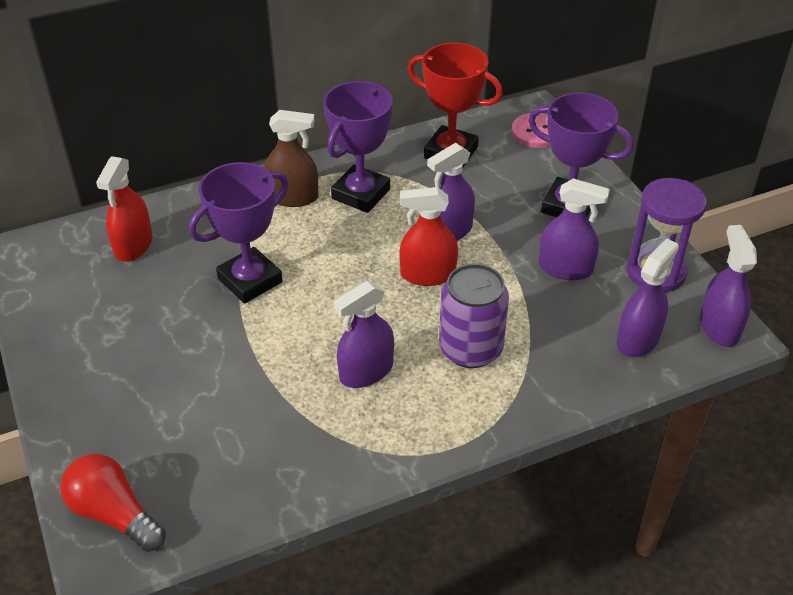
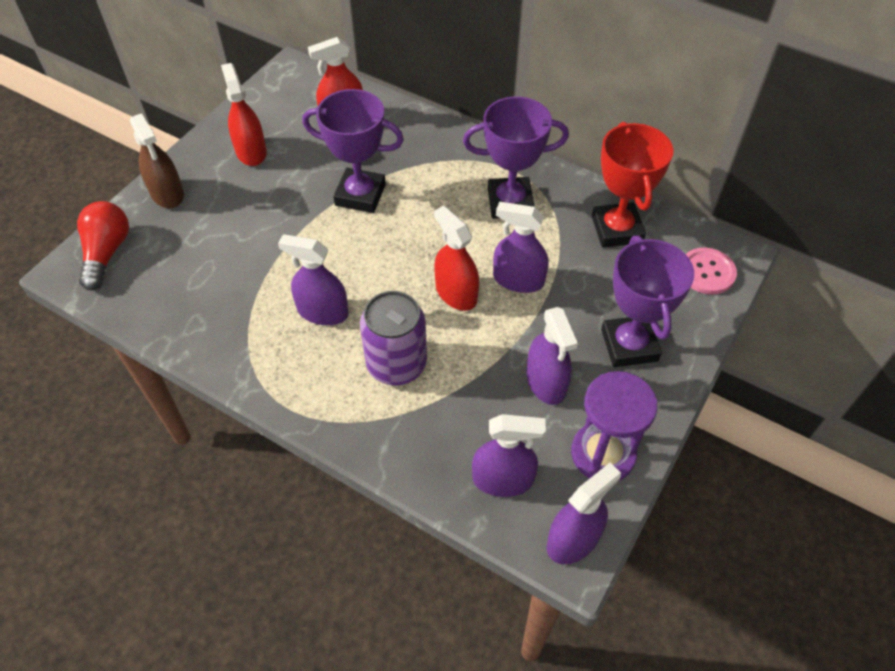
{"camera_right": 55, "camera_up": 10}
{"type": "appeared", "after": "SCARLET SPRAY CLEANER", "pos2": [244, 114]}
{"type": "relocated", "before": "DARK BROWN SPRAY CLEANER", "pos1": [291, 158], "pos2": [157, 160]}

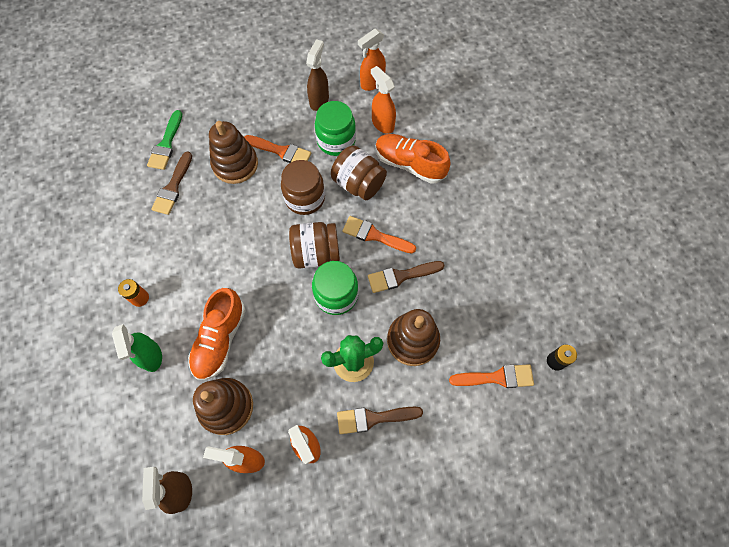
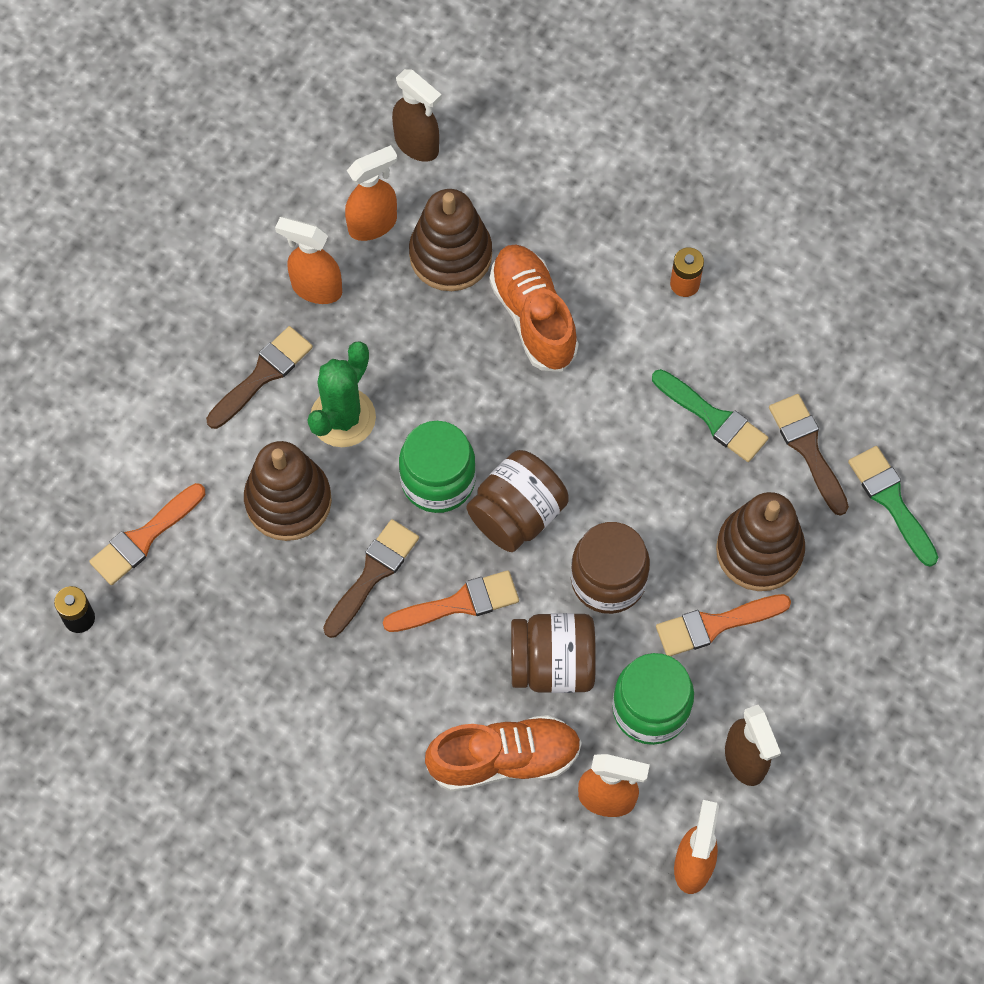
{"camera_right": 140, "camera_up": 0}
{"type": "missing", "before": "LEAF-GREEN SPRAY CLEANER", "pos1": [137, 348]}
{"type": "appeared", "after": "LEAF-GREEN BRUSH", "pos2": [710, 415]}

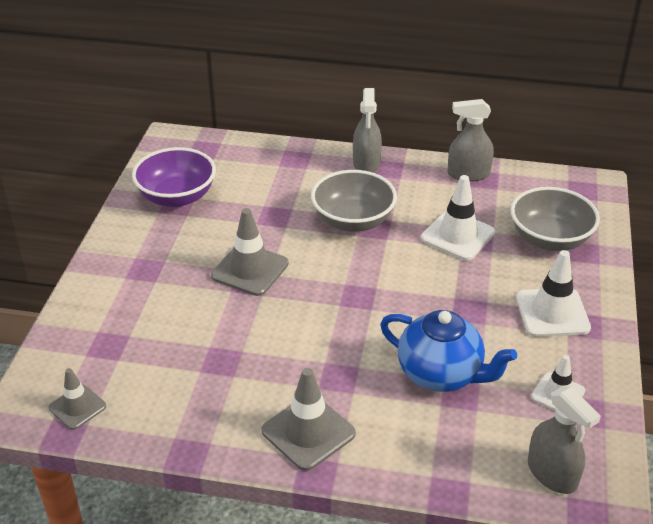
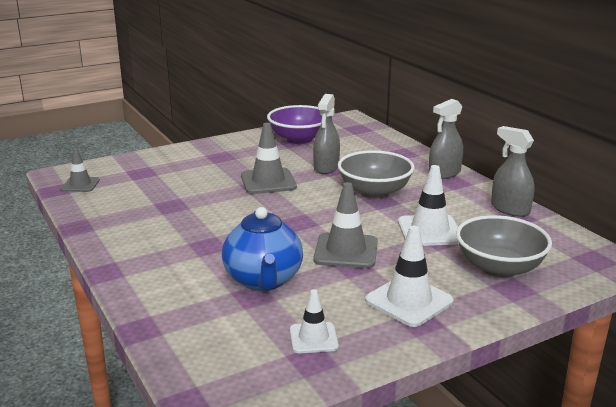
{"camera_right": 50, "camera_up": -15}
{"type": "relocated", "before": "ASH-GREY TRAFFIC CONE", "pos1": [309, 419], "pos2": [345, 225]}
{"type": "relocated", "before": "ASH-GREY SPRAY CLEANER", "pos1": [564, 440], "pos2": [326, 134]}

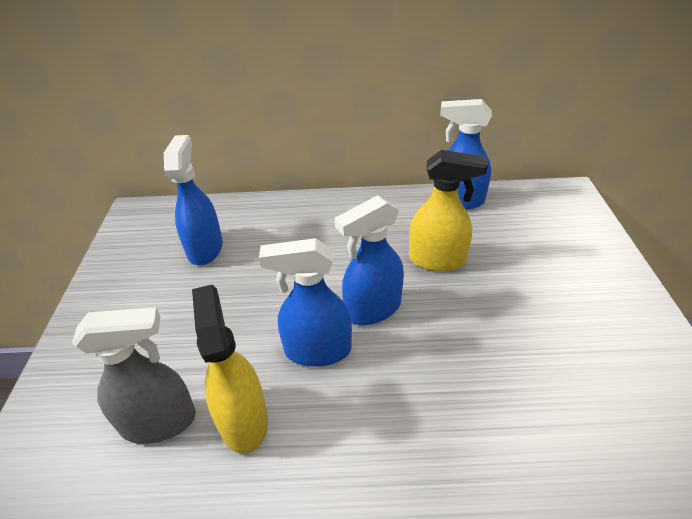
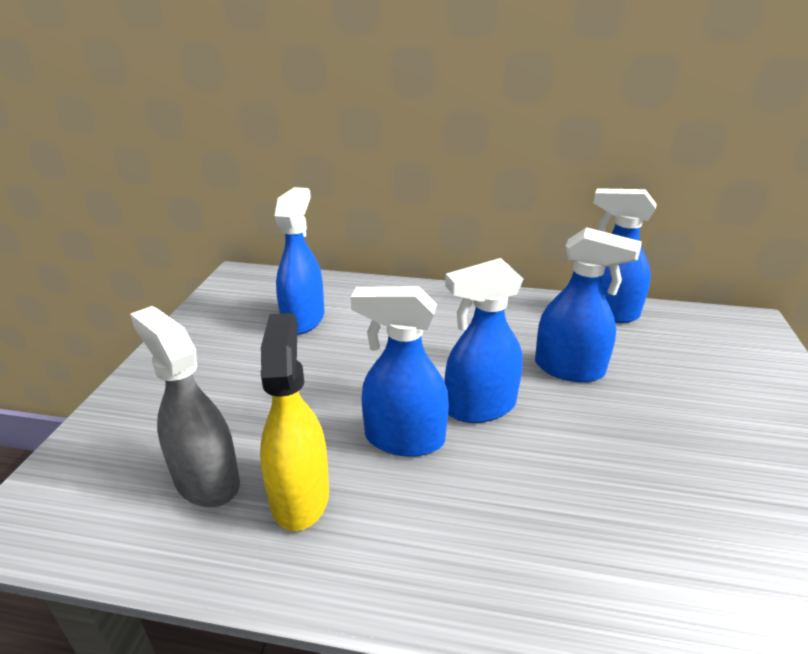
{"camera_right": 10, "camera_up": -10}
{"type": "colour", "before": "GOLDEN SPRAY CLEANER", "after": "ROYAL BLUE SPRAY CLEANER", "pos1": [448, 210], "pos2": [588, 304]}
{"type": "spun", "before": "ASH-GREY SPRAY CLEANER", "pos1": [134, 375], "pos2": [185, 406], "turn": -135}

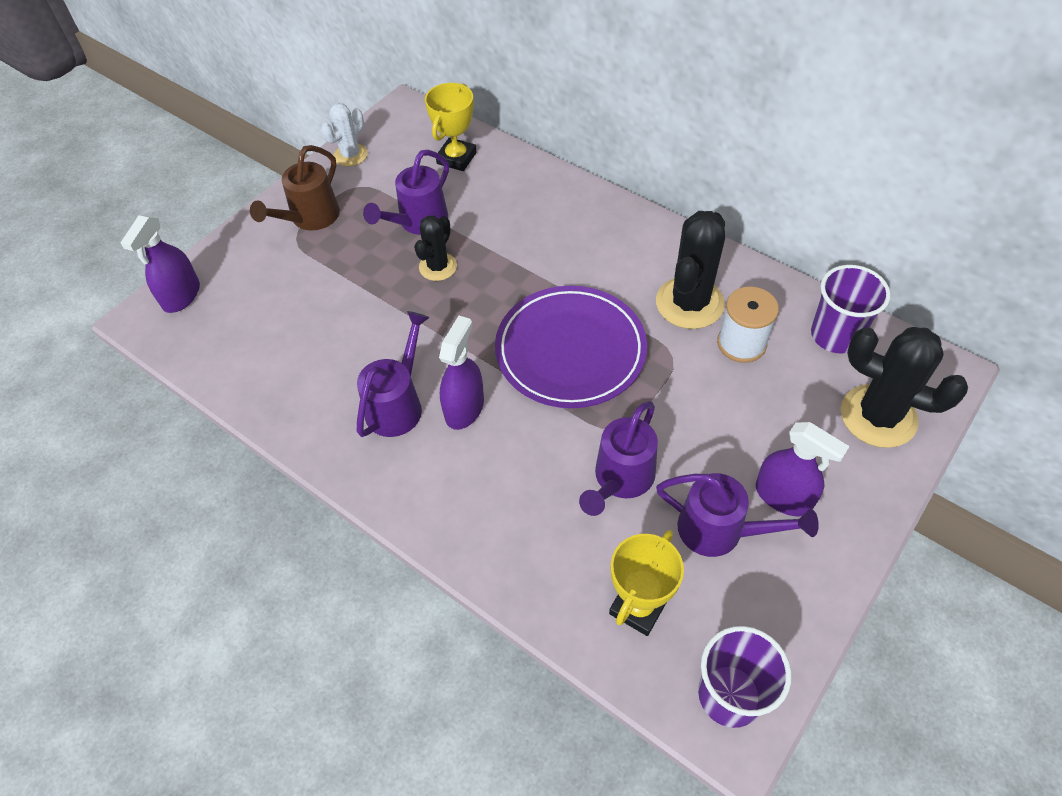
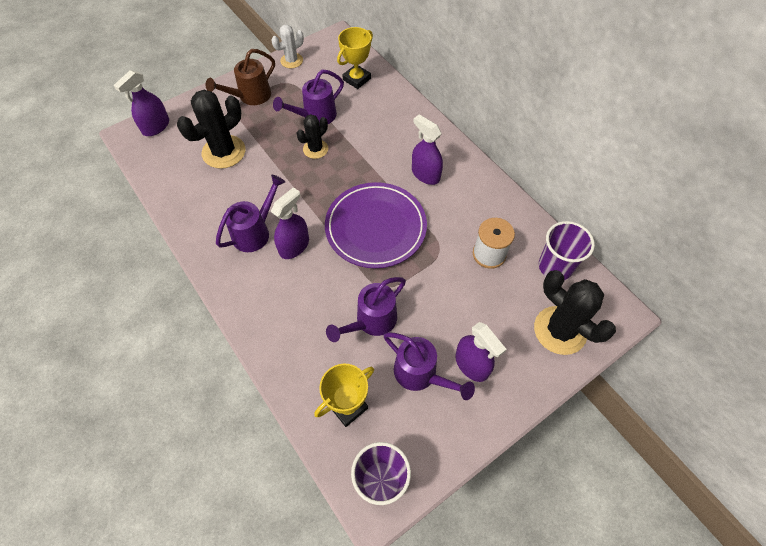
{"camera_right": 15, "camera_up": 5}
{"type": "appeared", "after": "ROYAL PURPLE SPRAY CLEANER", "pos2": [427, 150]}
{"type": "relocated", "before": "BLACK CACTUS", "pos1": [690, 270], "pos2": [211, 129]}

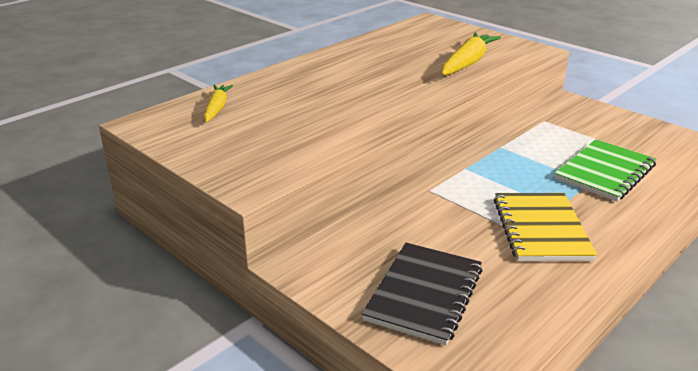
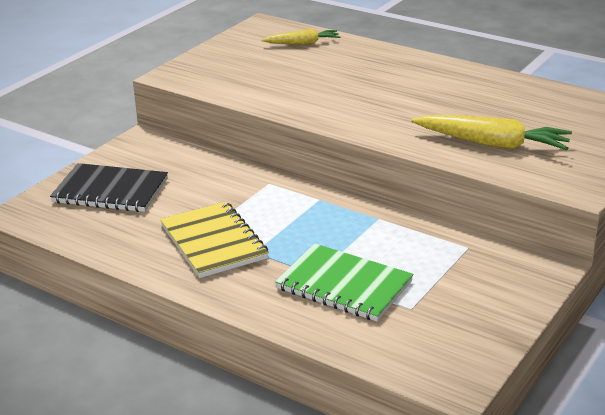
{"camera_right": 80, "camera_up": 0}
{"type": "spun", "before": "GOLDEN NOTEPAD", "pos1": [545, 227], "pos2": [214, 240], "turn": 75}

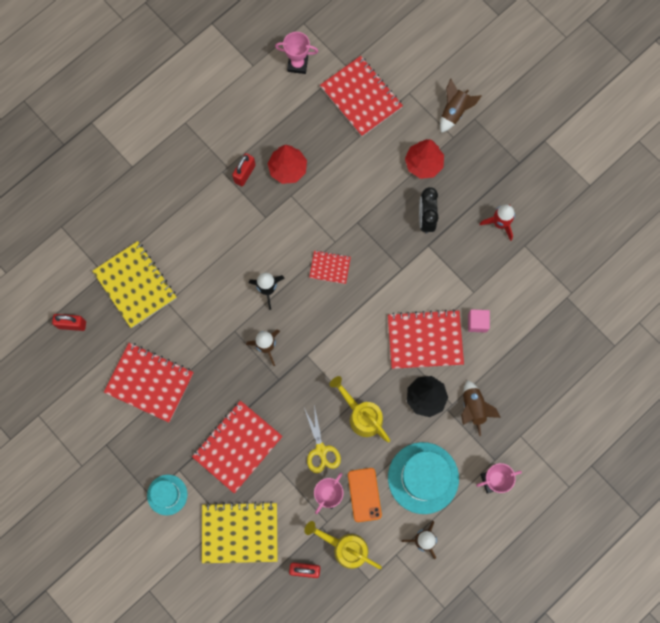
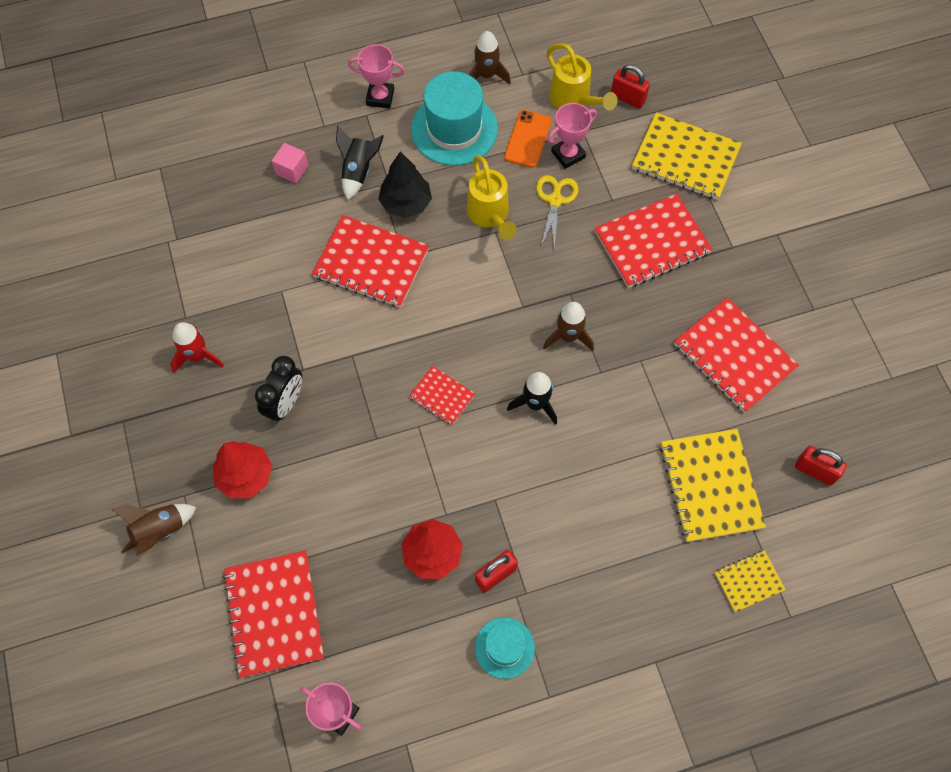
{"camera_right": -155, "camera_up": -10}
{"type": "appeared", "after": "GOLDEN NOTEPAD", "pos2": [750, 581]}
{"type": "relocated", "before": "TEAL TALL HAT", "pos1": [167, 495], "pos2": [505, 648]}
{"type": "relocated", "before": "ROSY CUBE", "pos1": [479, 321], "pos2": [290, 163]}
{"type": "colour", "before": "DARK BROWN ROCKET", "after": "BLACK ROCKET", "pos1": [481, 408], "pos2": [360, 163]}

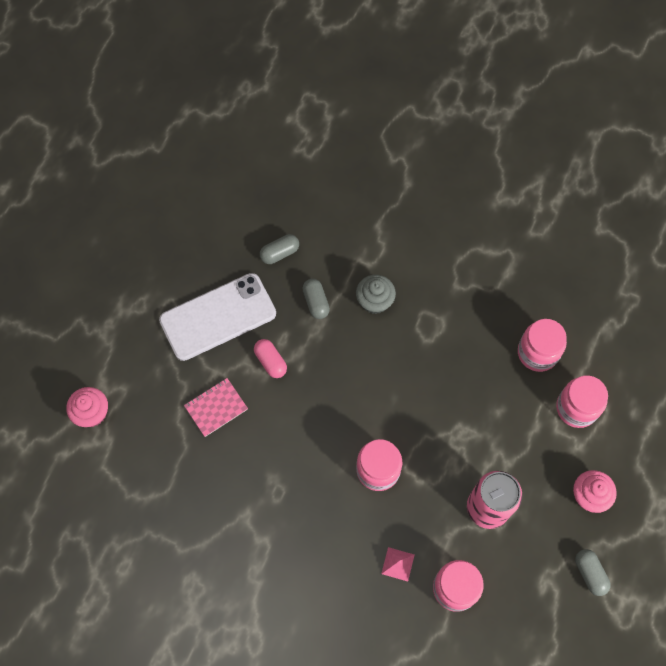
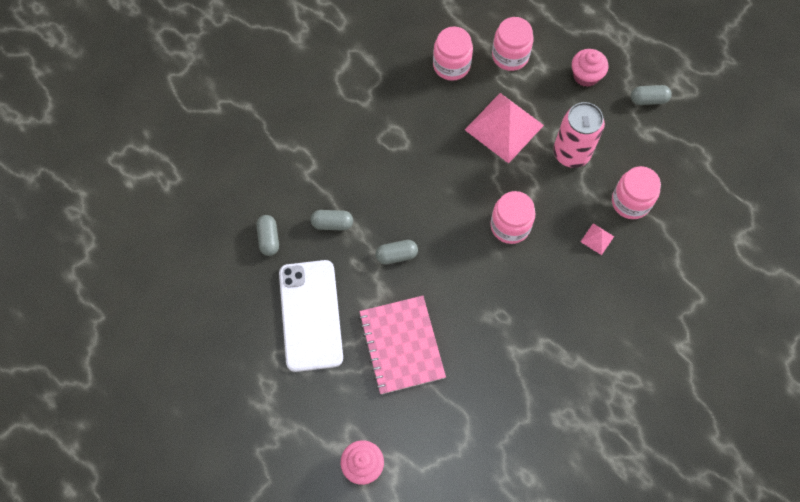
{"camera_right": -70, "camera_up": 0}
{"type": "missing", "before": "ROSY PILL SHAPE", "pos1": [270, 358]}
{"type": "missing", "before": "ASH-GREY MUFFIN", "pos1": [376, 294]}
{"type": "appeared", "after": "ASH-GREY PILL SHAPE", "pos2": [396, 252]}
{"type": "appeared", "after": "ROSY PYRAMID", "pos2": [504, 128]}
{"type": "size", "before": "ROSY NOTEPAD", "pos1": [216, 407], "pos2": [402, 345], "scale": 1.71}

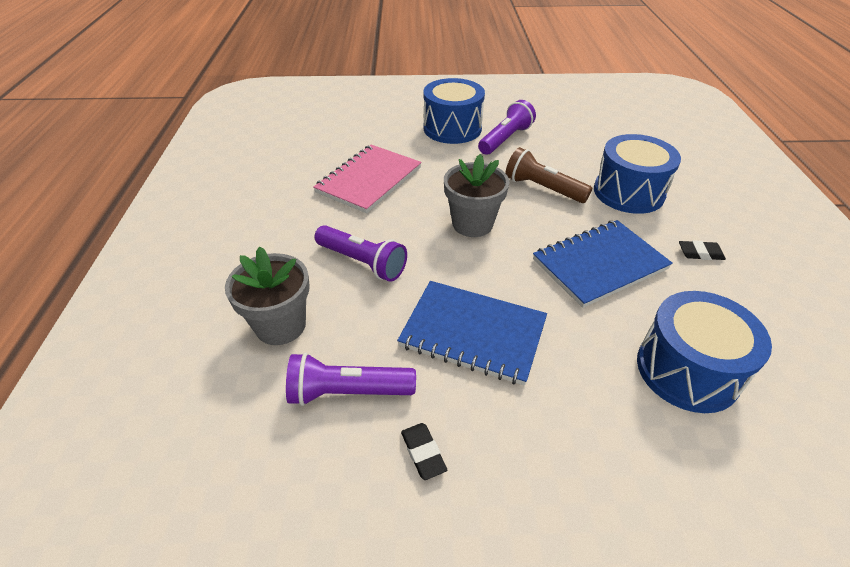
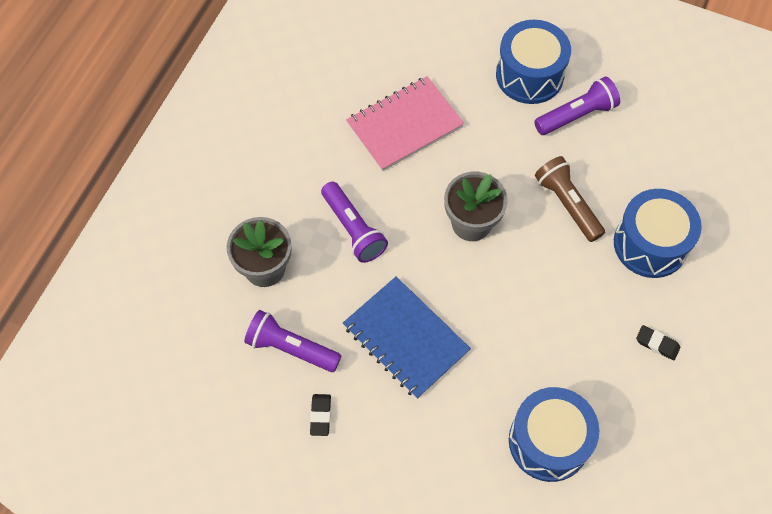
{"camera_right": 25, "camera_up": 20}
{"type": "missing", "before": "ROYAL BLUE NOTEPAD", "pos1": [603, 264]}

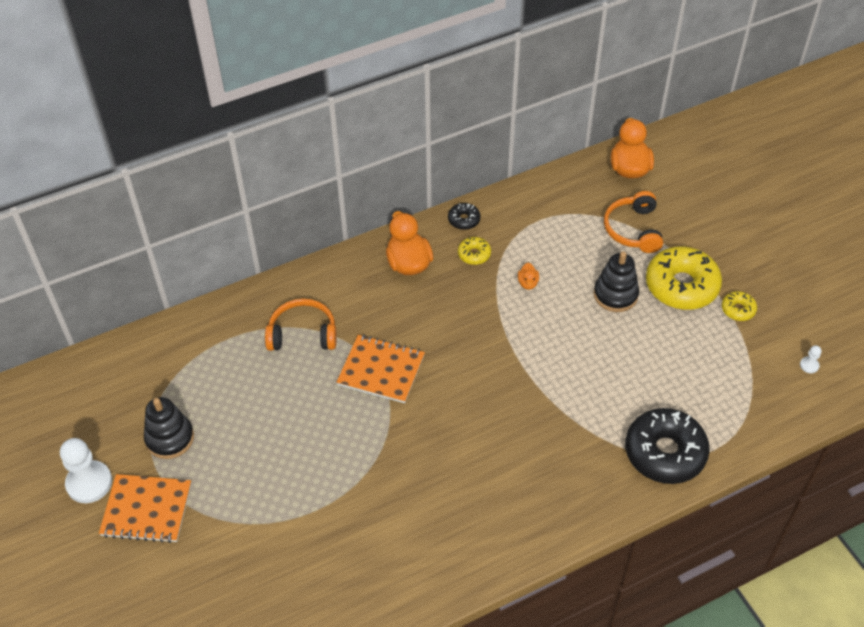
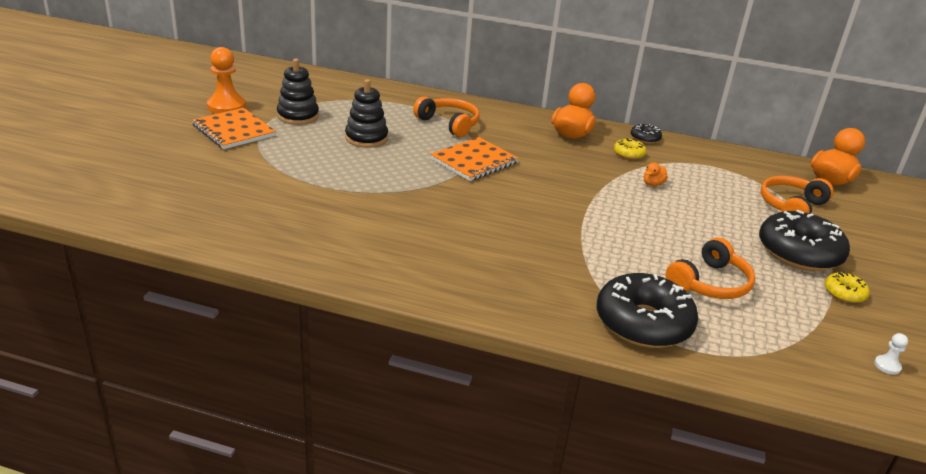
{"camera_right": 40, "camera_up": -20}
{"type": "appeared", "after": "ORANGE-COLOURED HEADSET", "pos2": [710, 268]}
{"type": "relocated", "before": "BLACK STACKING TOY", "pos1": [616, 281], "pos2": [366, 113]}
{"type": "colour", "before": "PURE WHITE CHESS PAWN", "after": "ORANGE-COLOURED CHESS PAWN", "pos1": [86, 470], "pos2": [226, 80]}
{"type": "colour", "before": "GOLDEN DOUGHNUT", "after": "BLACK DOUGHNUT", "pos1": [684, 278], "pos2": [804, 240]}
{"type": "spun", "before": "ORANGE-COLOURED NOTEPAD", "pos1": [381, 369], "pos2": [474, 159], "turn": 75}

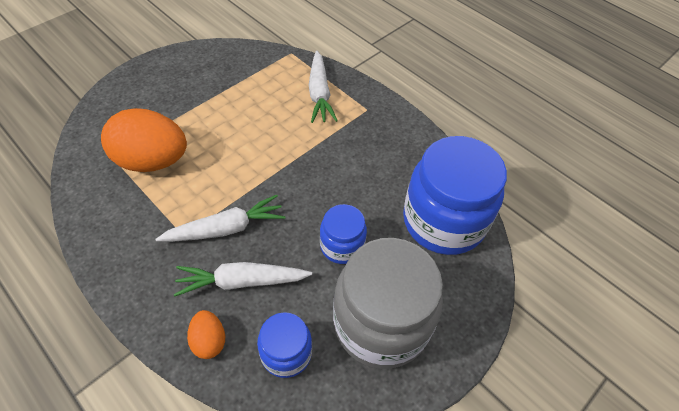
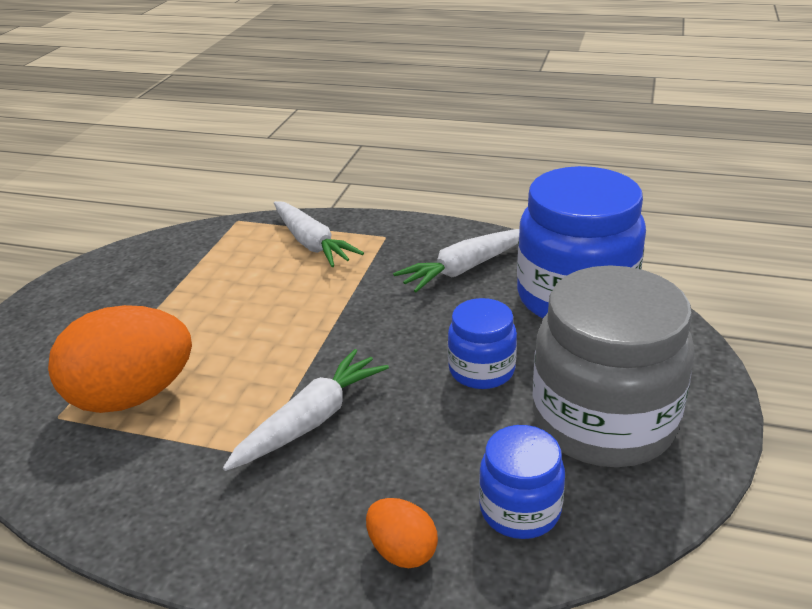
{"camera_right": -25, "camera_up": -20}
{"type": "relocated", "before": "PURE WHITE CARROT", "pos1": [243, 279], "pos2": [456, 260]}

